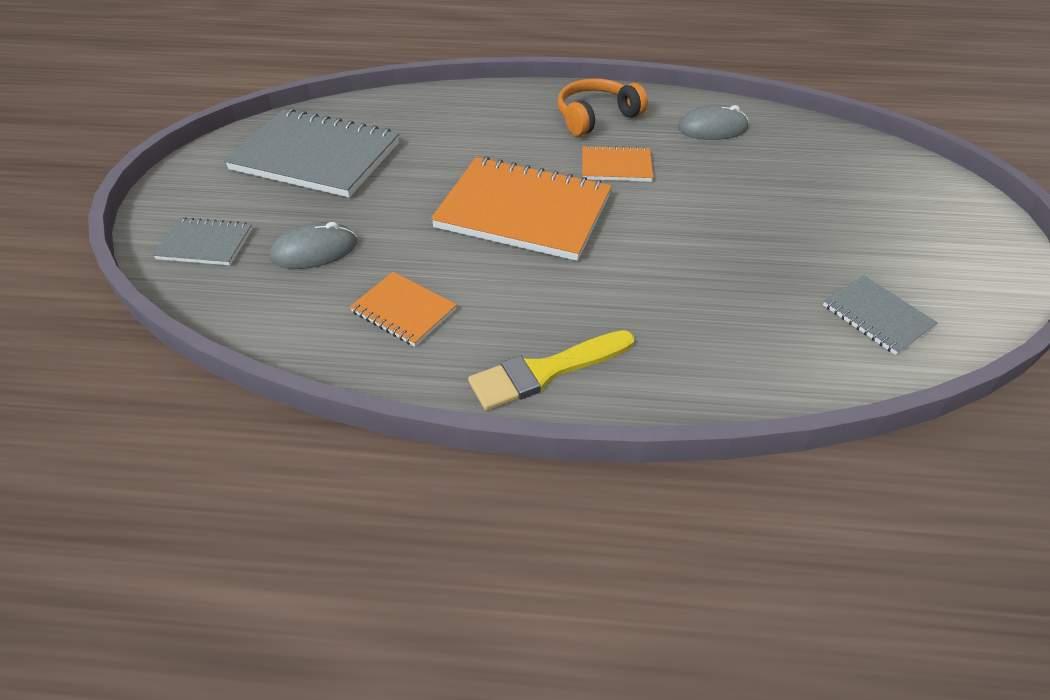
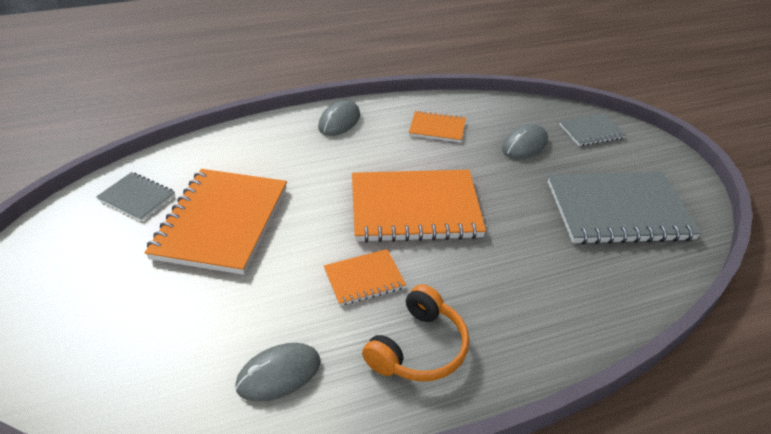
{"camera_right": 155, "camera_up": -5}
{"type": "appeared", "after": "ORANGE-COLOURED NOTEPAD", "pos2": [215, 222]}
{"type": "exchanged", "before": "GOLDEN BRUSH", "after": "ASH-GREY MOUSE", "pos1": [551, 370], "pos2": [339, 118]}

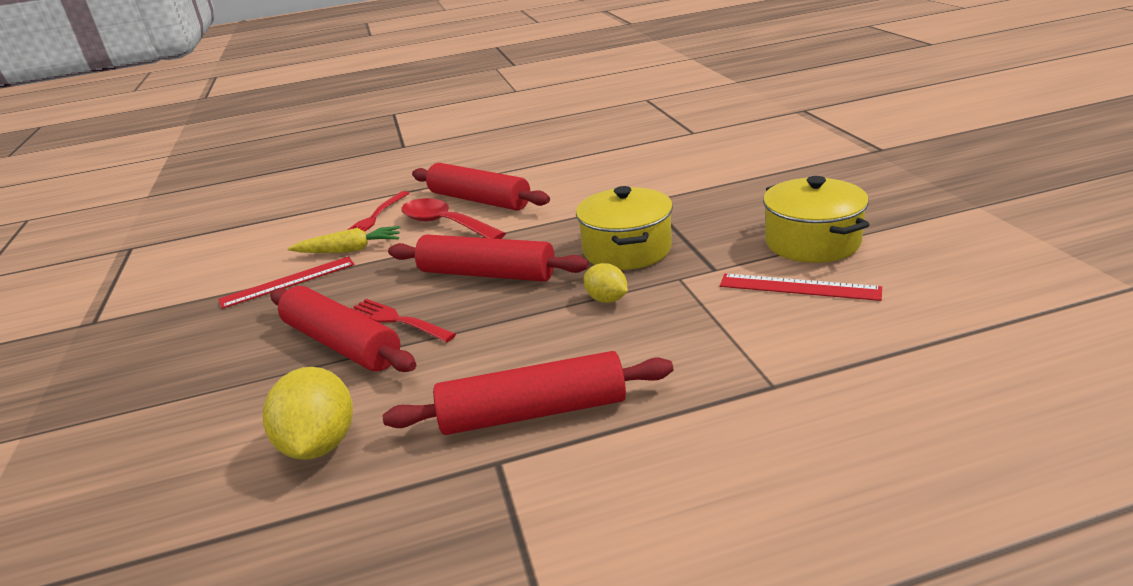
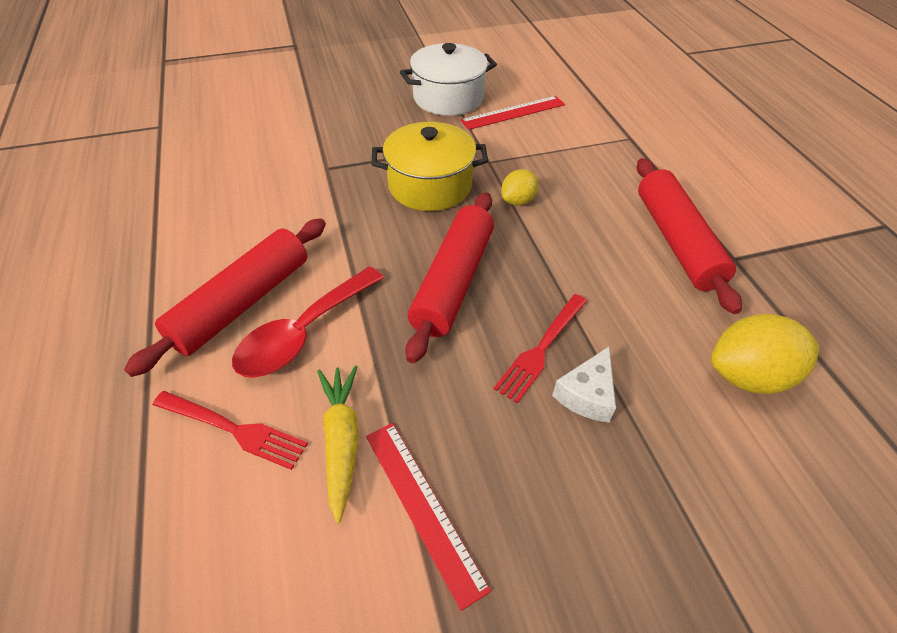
{"camera_right": -95, "camera_up": 20}
{"type": "exchanged", "before": "SCARLET DOUGH ROLLER", "after": "PURE WHITE CHEESE WEDGE", "pos1": [343, 329], "pos2": [584, 385]}
{"type": "colour", "before": "GOLDEN STOCKPOT", "after": "PURE WHITE STOCKPOT", "pos1": [816, 219], "pos2": [448, 79]}
{"type": "spun", "before": "SCARLET MEASURING STICK", "pos1": [801, 287], "pos2": [513, 113], "turn": 45}

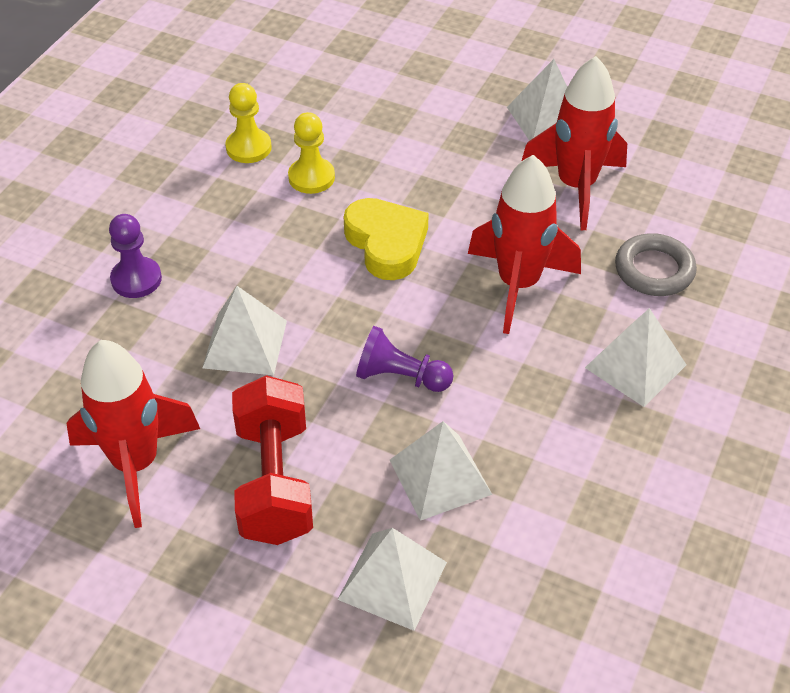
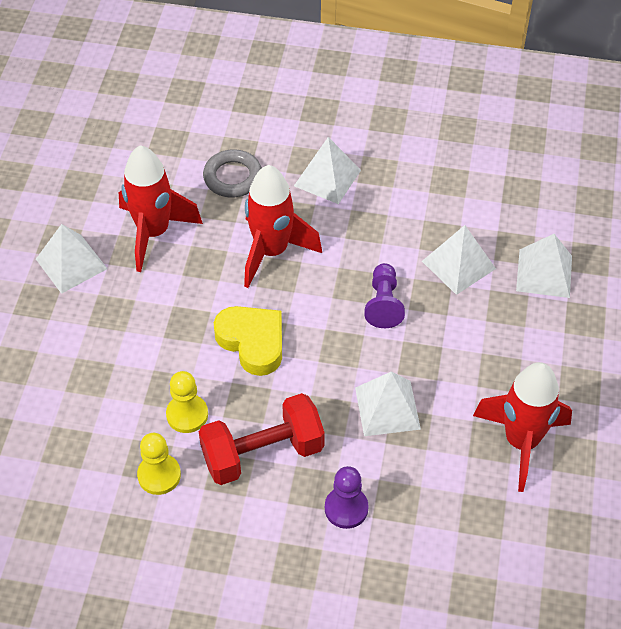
{"camera_right": -105, "camera_up": 5}
{"type": "relocated", "before": "SCARLET HAND WEIGHT", "pos1": [272, 460], "pos2": [262, 439]}
{"type": "spun", "before": "GOLDEN LOVE HEART", "pos1": [386, 239], "pos2": [248, 341], "turn": 90}

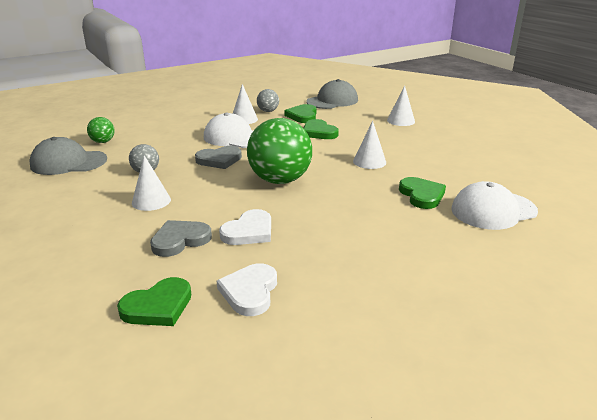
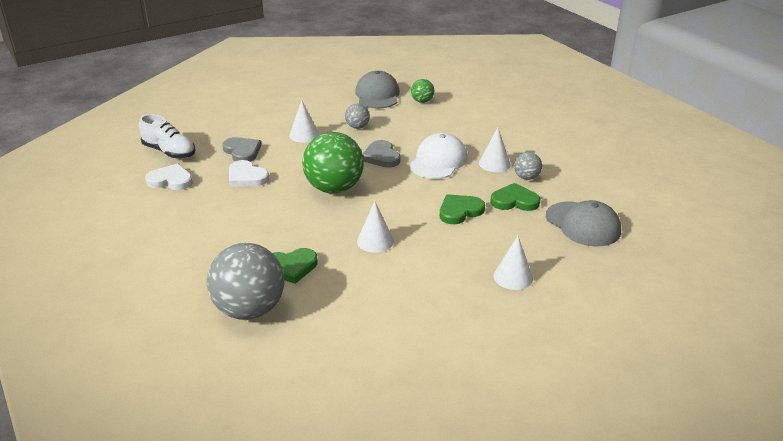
{"camera_right": 90, "camera_up": 5}
{"type": "exchanged", "before": "LEAF-GREEN LOVE HEART", "after": "PURE WHITE LACE-UP SHOE", "pos1": [154, 301], "pos2": [167, 136]}
{"type": "exchanged", "before": "PURE WHITE PEAKED CAP", "after": "ASH-GREY SPHERE", "pos1": [494, 205], "pos2": [245, 281]}

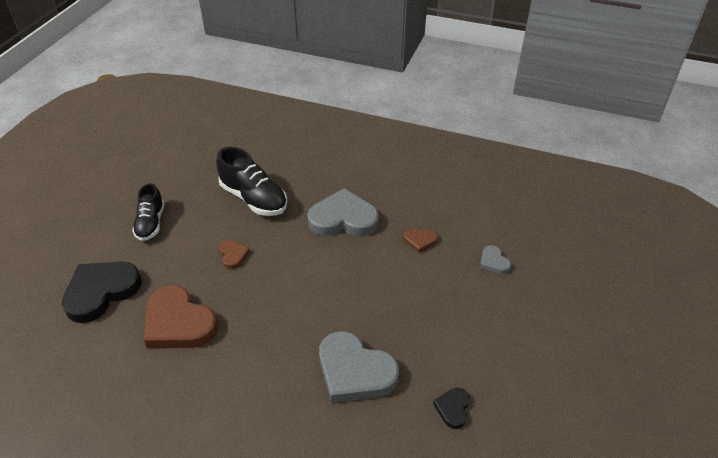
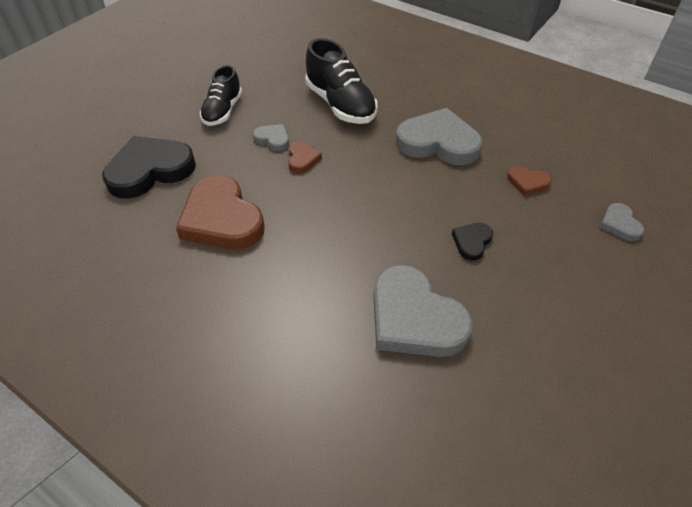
{"camera_right": 15, "camera_up": 5}
{"type": "appeared", "after": "ASH-GREY LOVE HEART", "pos2": [271, 137]}
{"type": "relocated", "before": "BLACK LOVE HEART", "pos1": [451, 408], "pos2": [472, 242]}

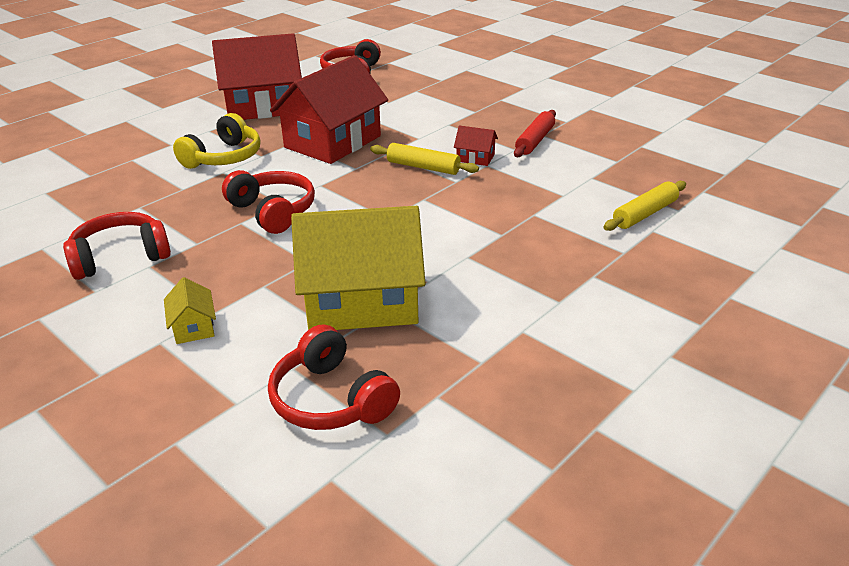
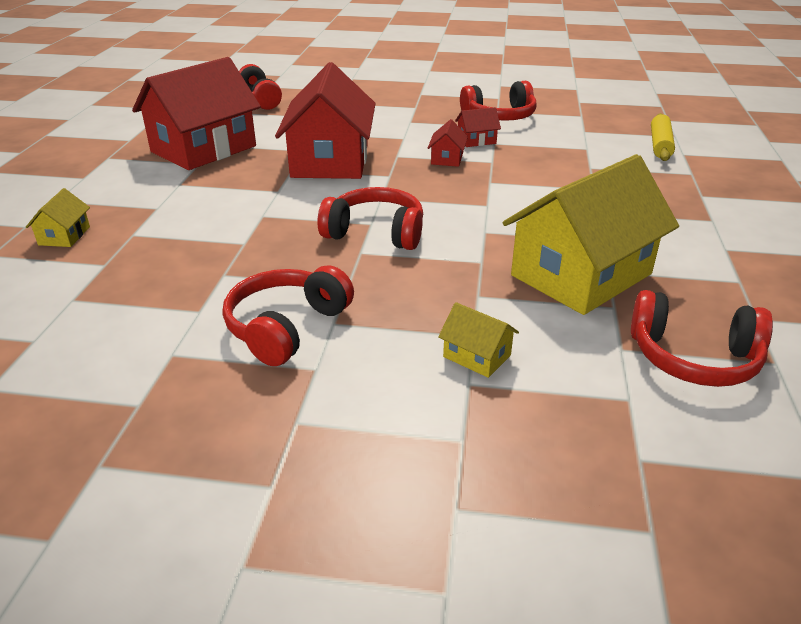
{"camera_right": -35, "camera_up": 0}
{"type": "missing", "before": "GOLDEN HEADSET", "pos1": [216, 141]}
{"type": "appeared", "after": "GOLDEN TOY HOUSE", "pos2": [58, 217]}
{"type": "exchanged", "before": "GOLDEN DOUGH ROLLER", "after": "SCARLET TOY HOUSE", "pos1": [424, 159], "pos2": [448, 143]}
{"type": "exchanged", "before": "SCARLET DOUGH ROLLER", "after": "SCARLET HEADSET", "pos1": [535, 133], "pos2": [498, 101]}

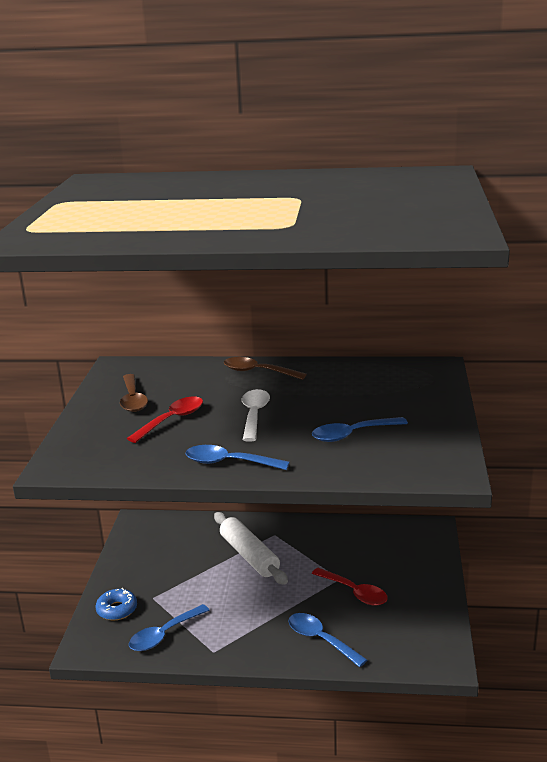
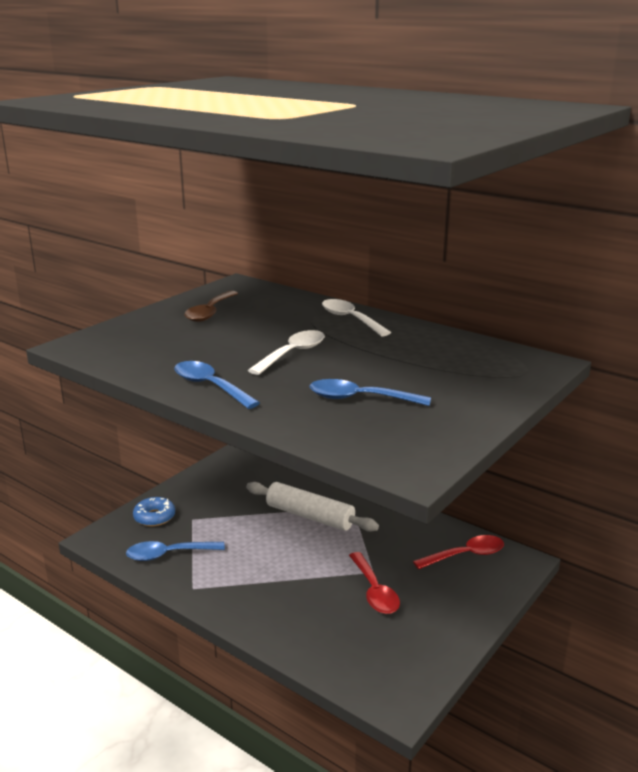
{"camera_right": 30, "camera_up": 0}
{"type": "missing", "before": "ROYAL BLUE TEASPOON", "pos1": [327, 640]}
{"type": "relocated", "before": "SCARLET TEASPOON", "pos1": [165, 419], "pos2": [458, 552]}
{"type": "colour", "before": "DARK BROWN TEASPOON", "after": "PURE WHITE TEASPOON", "pos1": [265, 368], "pos2": [356, 317]}
{"type": "spun", "before": "PURE WHITE DOUGH ROLLER", "pos1": [251, 548], "pos2": [312, 507], "turn": -60}

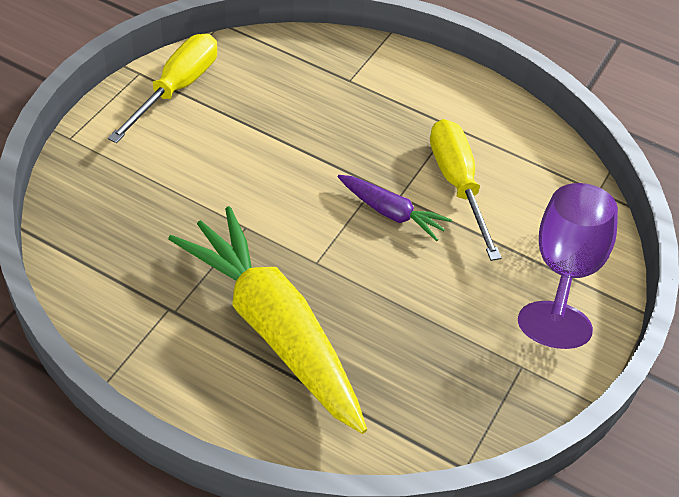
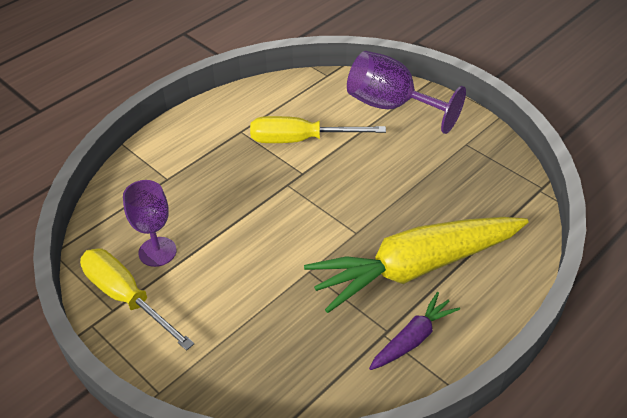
{"camera_right": -70, "camera_up": -5}
{"type": "appeared", "after": "ROYAL PURPLE GOBLET", "pos2": [150, 223]}
{"type": "relocated", "before": "ROYAL PURPLE CARROT", "pos1": [395, 208], "pos2": [414, 331]}

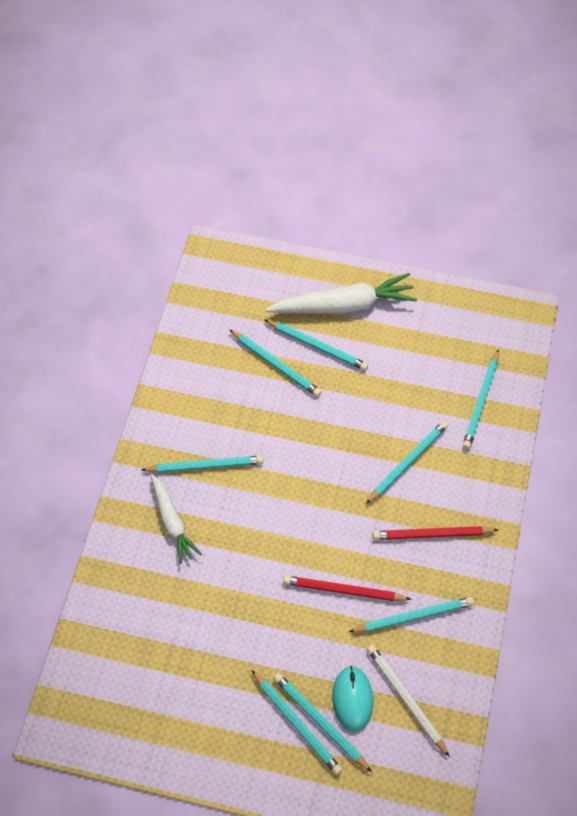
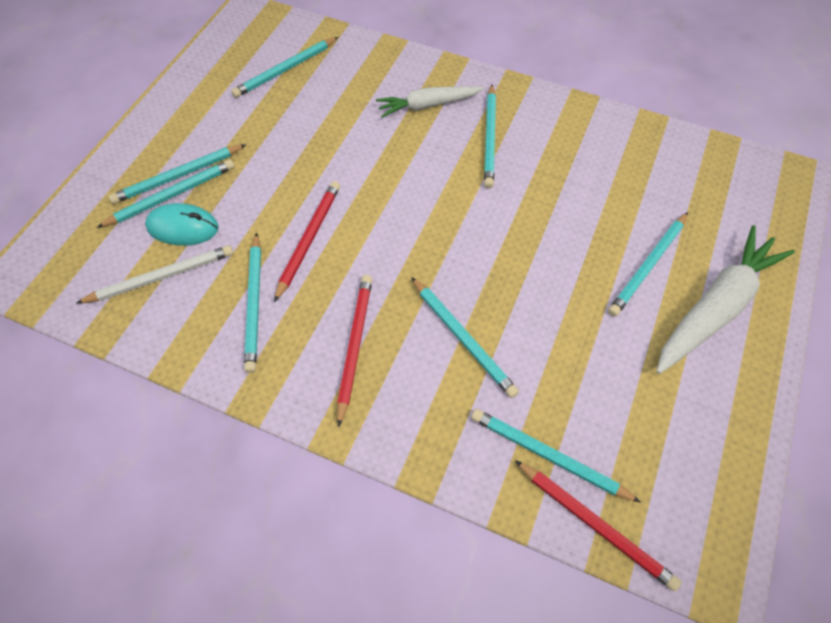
{"camera_right": 100, "camera_up": 0}
{"type": "appeared", "after": "SCARLET WOODEN PENCIL", "pos2": [598, 525]}
{"type": "relocated", "before": "TEAL WOODEN PENCIL", "pos1": [276, 363], "pos2": [285, 67]}
{"type": "spun", "before": "PURE WHITE CARROT", "pos1": [341, 293], "pos2": [725, 299], "turn": -135}

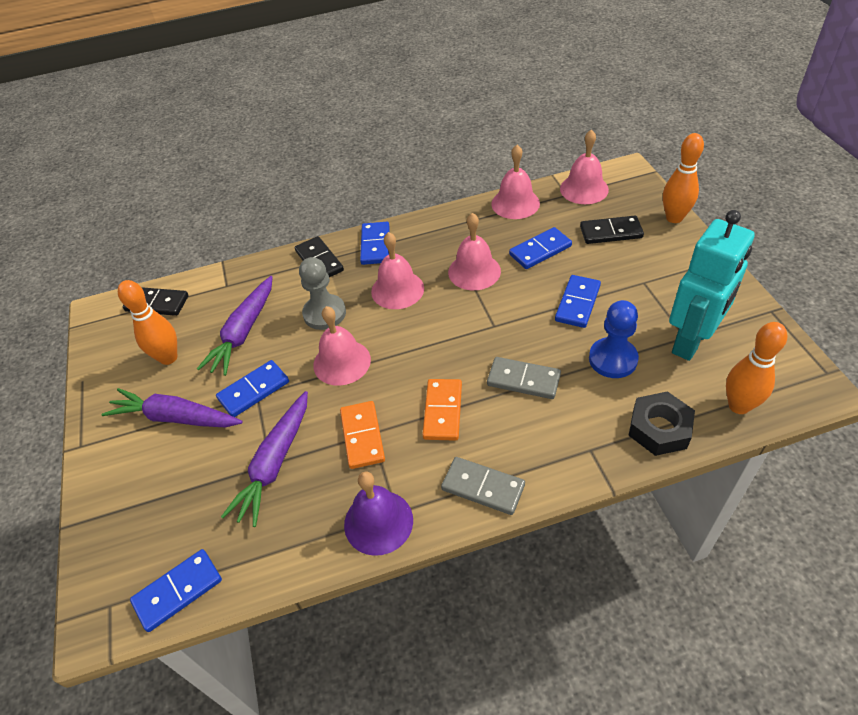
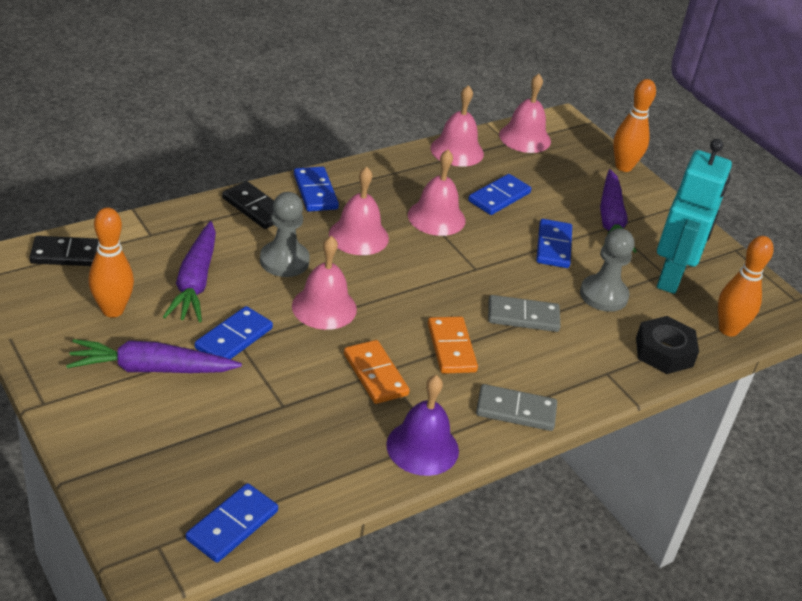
{"camera_right": -25, "camera_up": -10}
{"type": "missing", "before": "BLACK DOMINO", "pos1": [612, 230]}
{"type": "relocated", "before": "ROYAL PURPLE CARROT", "pos1": [264, 459], "pos2": [618, 211]}
{"type": "colour", "before": "ROYAL BLUE CHESS PAWN", "after": "ASH-GREY CHESS PAWN", "pos1": [614, 339], "pos2": [607, 270]}

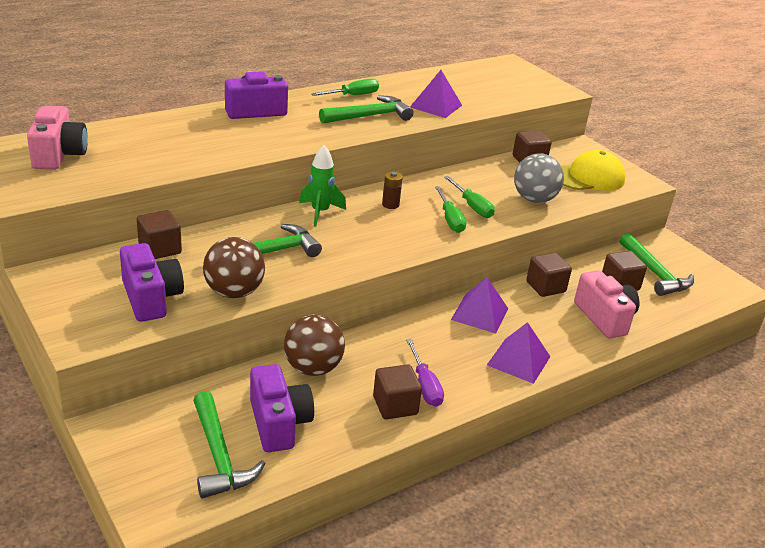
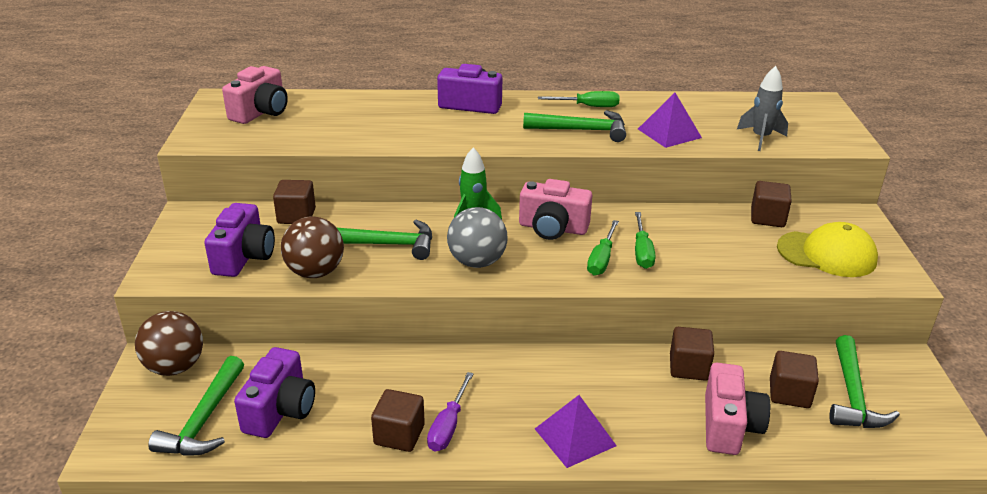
{"camera_right": 35, "camera_up": 0}
{"type": "missing", "before": "ROYAL PURPLE PYRAMID", "pos1": [479, 305]}
{"type": "appeared", "after": "ASH-GREY ROCKET", "pos2": [762, 108]}
{"type": "relocated", "before": "DARK BROWN SPHERE", "pos1": [314, 345], "pos2": [169, 343]}
{"type": "relocated", "before": "ASH-GREY SPHERE", "pos1": [539, 178], "pos2": [477, 237]}
{"type": "exchanged", "before": "DARK BROWN BATTERY", "after": "ROSY CAMERA", "pos1": [392, 190], "pos2": [555, 209]}

